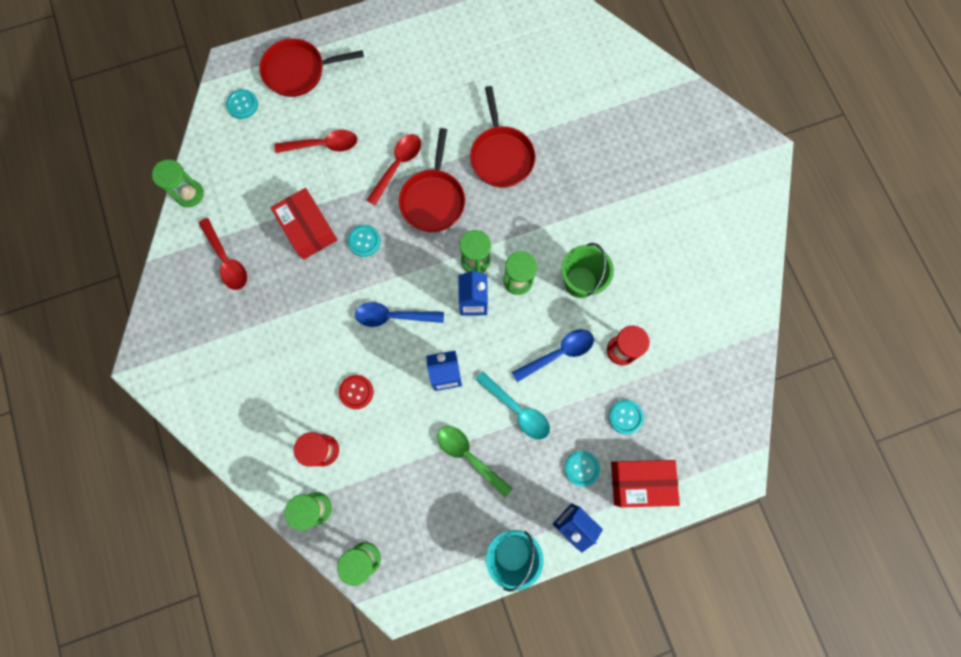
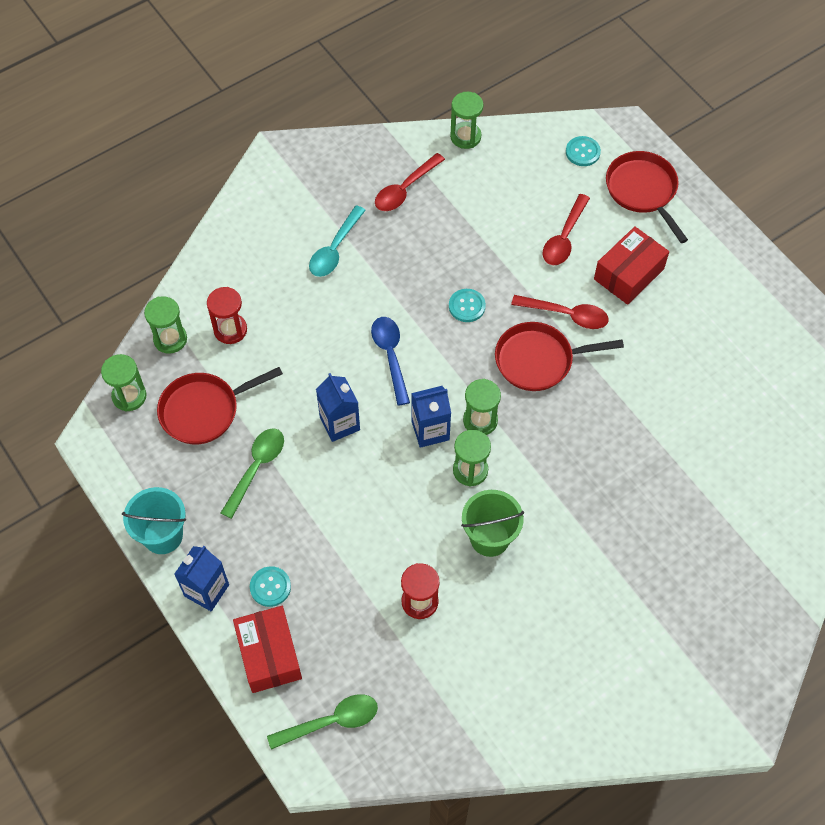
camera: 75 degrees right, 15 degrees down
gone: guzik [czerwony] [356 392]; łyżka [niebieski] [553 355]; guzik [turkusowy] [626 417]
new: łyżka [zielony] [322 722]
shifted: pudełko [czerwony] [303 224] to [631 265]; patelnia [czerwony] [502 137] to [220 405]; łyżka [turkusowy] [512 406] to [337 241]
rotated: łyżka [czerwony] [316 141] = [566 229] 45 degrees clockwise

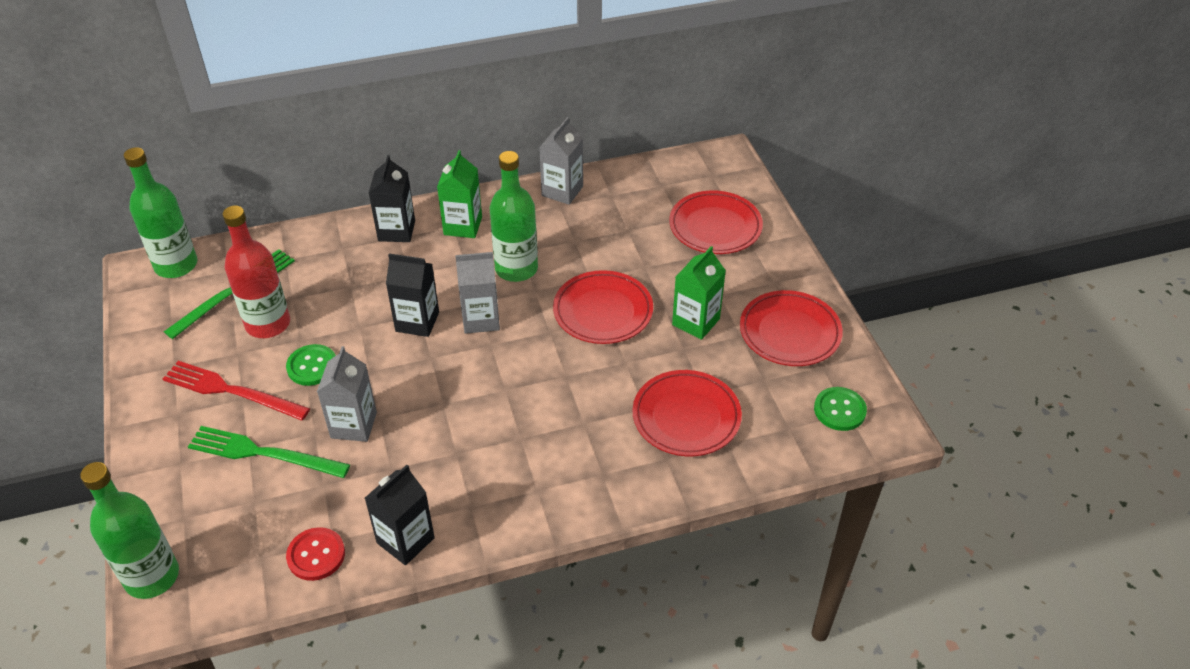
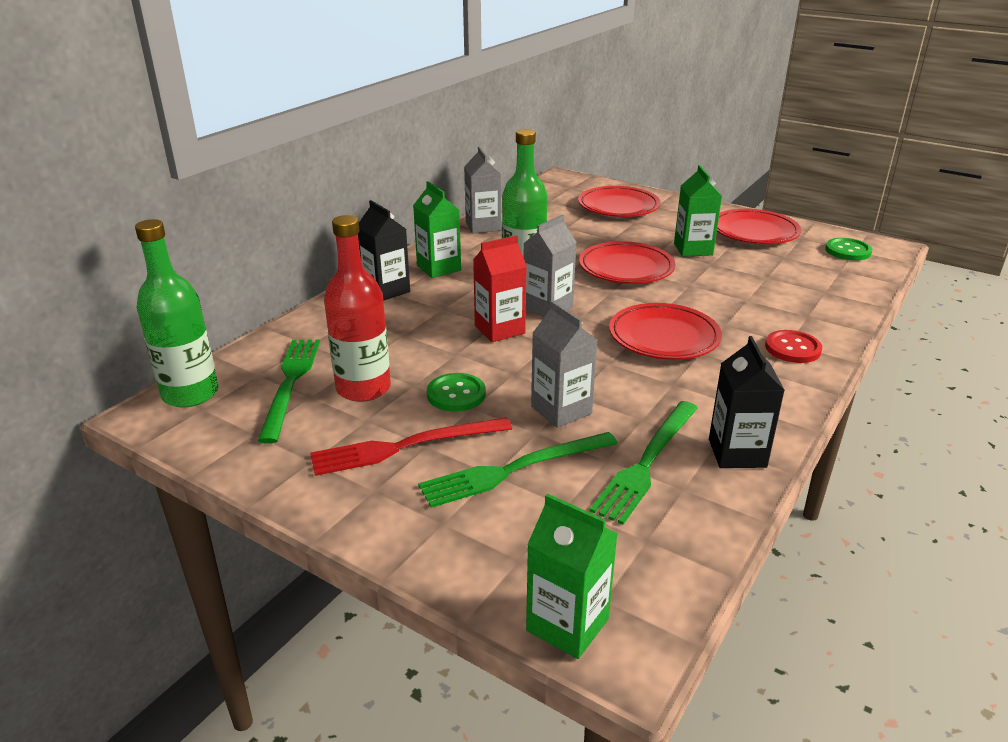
camera: 40 degrees left, 15 degrees down
new: widelec [zielony] [644 463]
shifted: guzik [czerwony] [315 554] to [793 346]; talerz [czerwony] [687 413] to [665 331]
swapped: butelka [zielony] [129 530] to karton mleka [zielony] [572 576]
repainted: karton mleka [czarny] [412 295] to karton mleka [czerwony] [500 288]

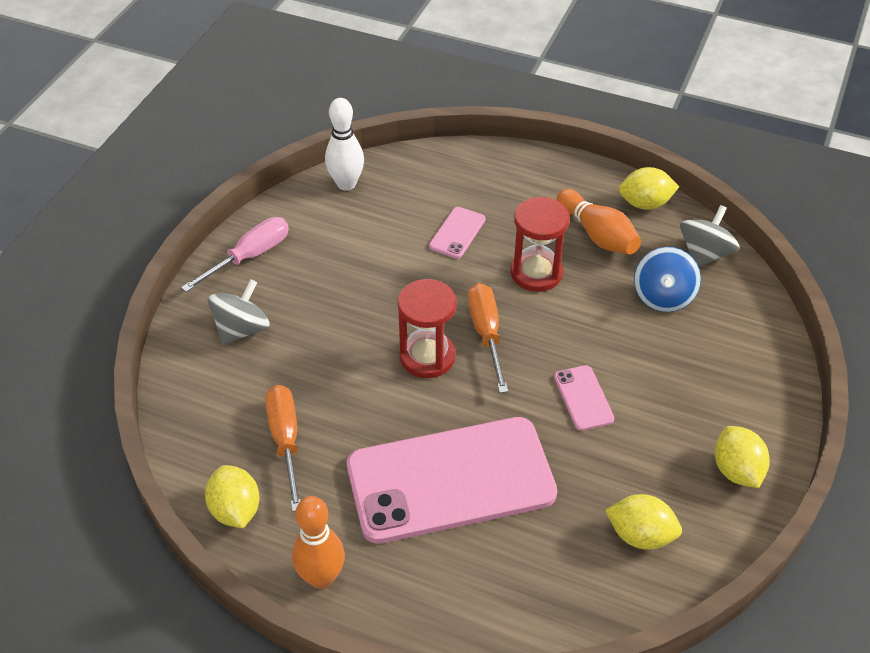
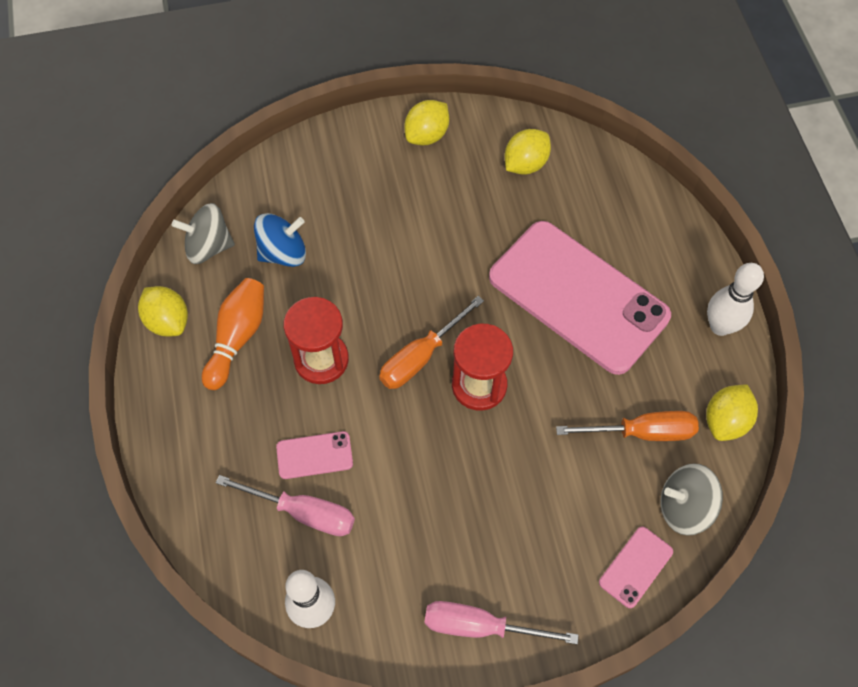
camera: 125 degrees left, 15 degrees up
new: śrubokręt [różowy] [285 505]
shifted: bączek [szary] [238 312] to [692 499]; telefon [różowy] [584 398] to [636 567]
repainted: kręgiel [pomarańczowy] [318 542] to kręgiel [biały] [735 299]
rotated: śrubokręt [pomarańczowy] [283 448] = [627 426] 135 degrees counterclockwise; cytryna [żółty] [643 522] = [528 152] 60 degrees clockwise

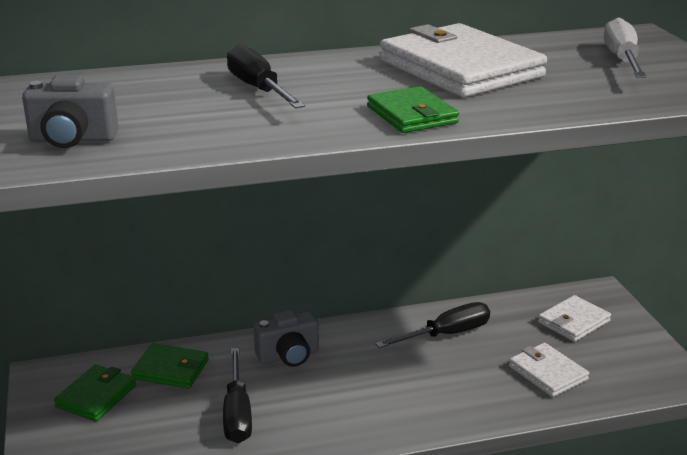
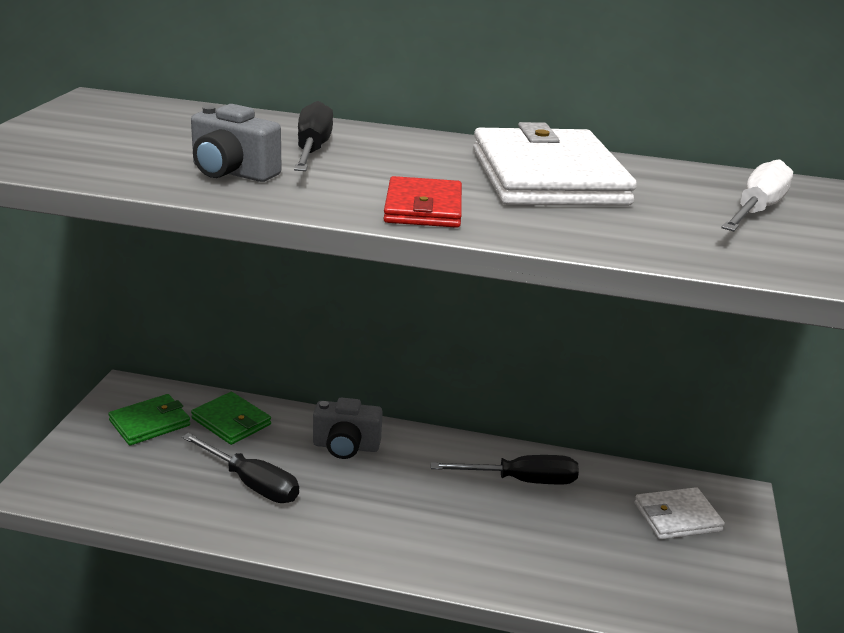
camera: 25 degrees right, 0 degrees up
gone: portfel [biały] [549 370]
shifted: aparat fotograficzny [szary] [70 111] to [236 143]
repainted: portfel [zielony] [413 109] to portfel [czerwony] [423 202]
rotated: śrubokręt [czarny] [237 395] = [240 468] 75 degrees counterclockwise

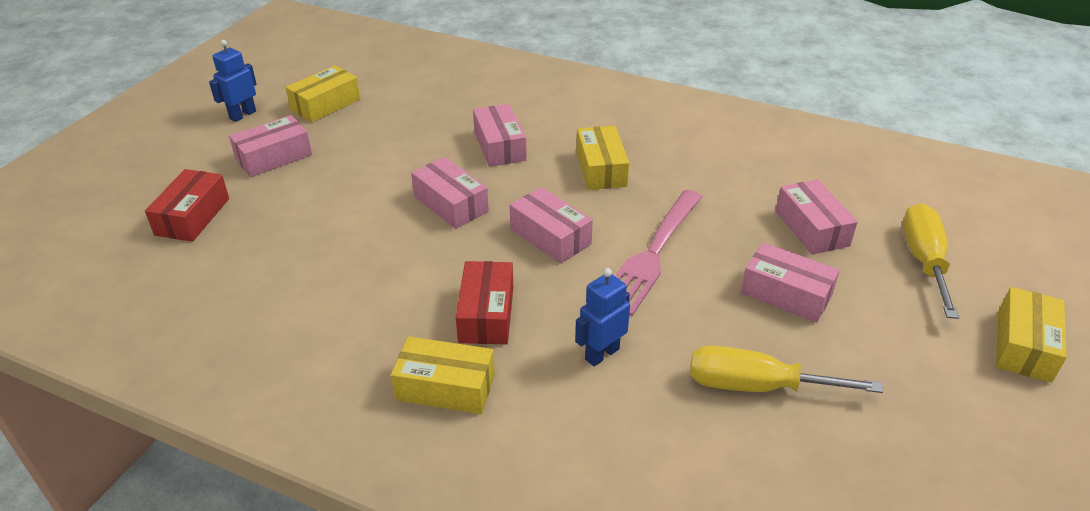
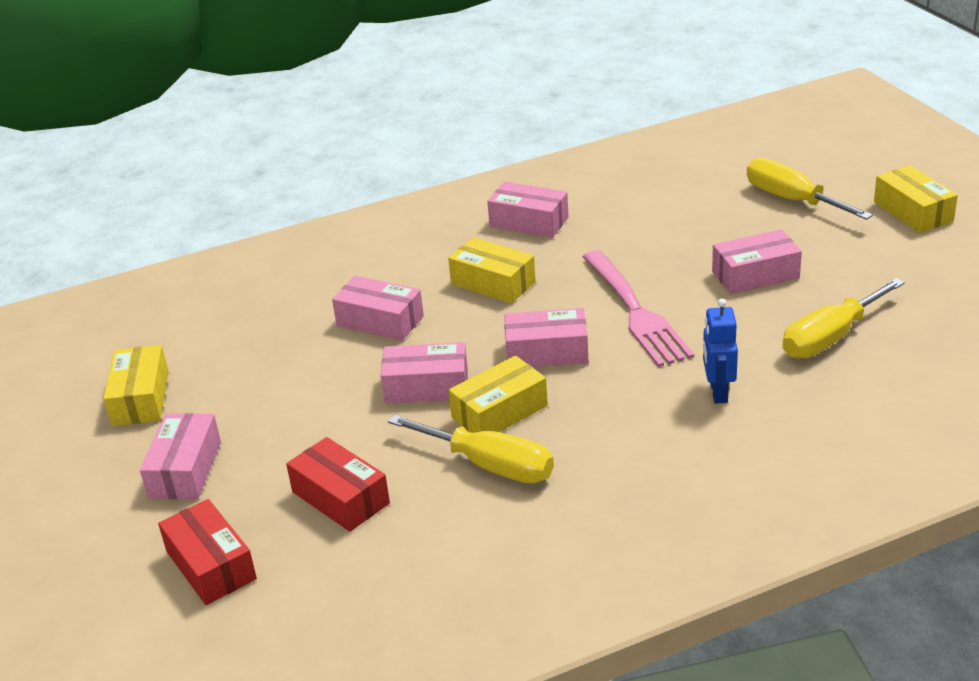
camera: 45 degrees left, 5 degrees down
gone: robot [niebieski] [233 81]
new: śrubokręt [żółty] [471 448]
shifted: pudełko [żółty] [443 375] to [498 394]; pudełko [czerwony] [484 302] to [338 484]; pudełko [różowy] [816 217] to [528 210]

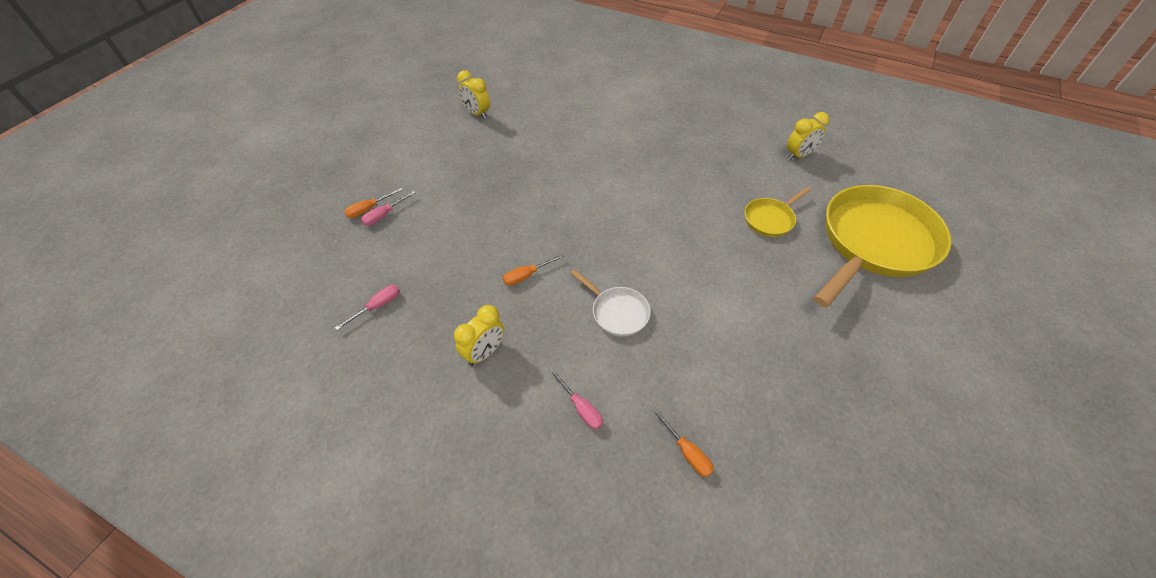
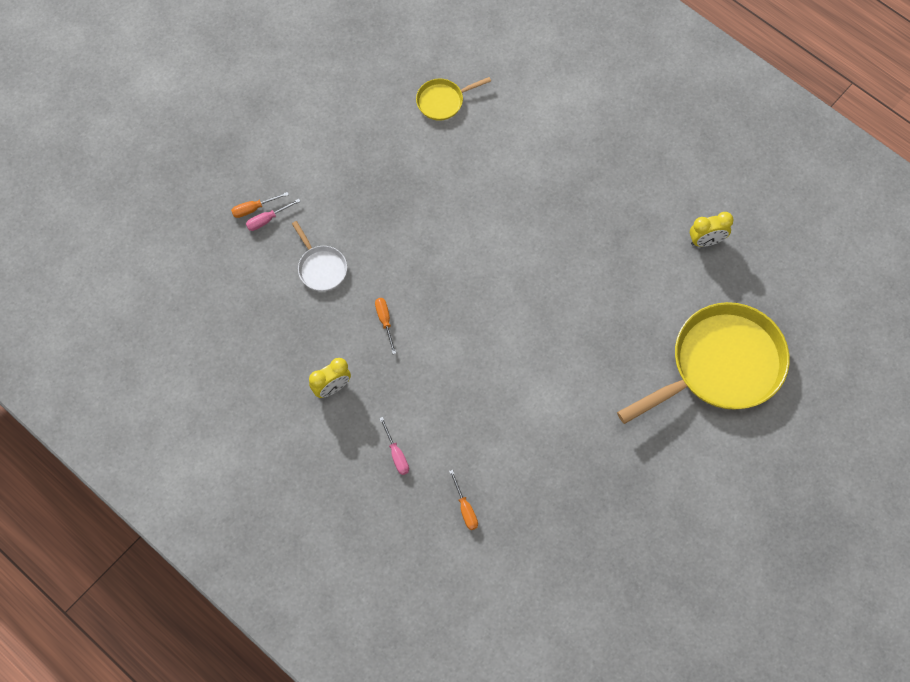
camera: 15 degrees right, 15 degrees up
gone: śrubokręt [różowy] [367 307]; budzik [żółty] [473 94]
shifted: patelnia [biały] [611 303] to [319 256]; patelnia [żółty] [778 212] to [453 99]
rotated: śrubokręt [pomarańczowy] [533 270] = [385 326] 90 degrees clockwise

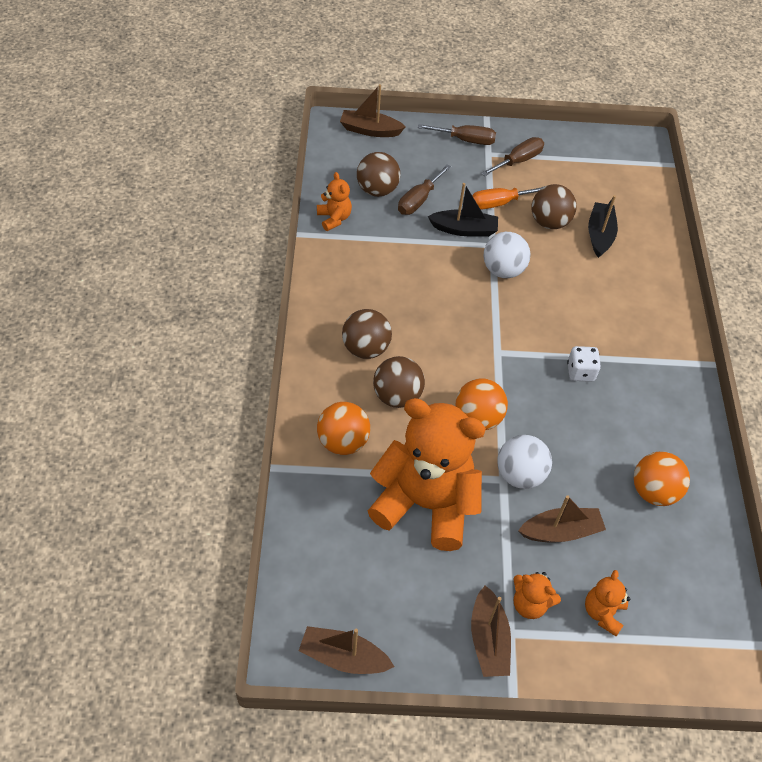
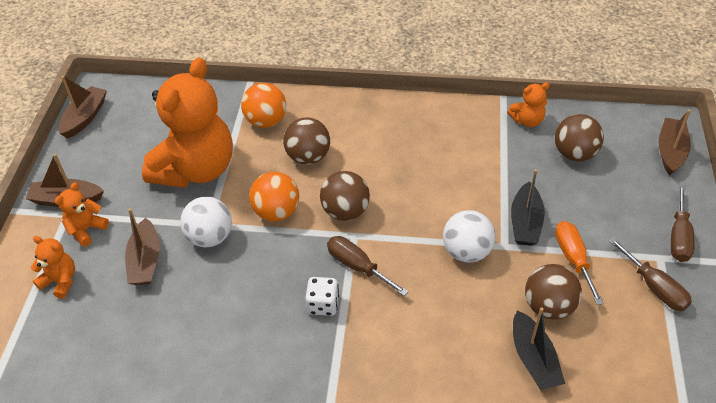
camera: 100 degrees right, 5 degrees down
gone: piłka [pomarańczowy] [662 479]
shifted: piłka [brązowy] [367 334] to [345 196]; śrubokręt [brązowy] [424 189] to [368 266]
rotated: łódka [czarny] [603 226] = [539 348] 60 degrees clockwise

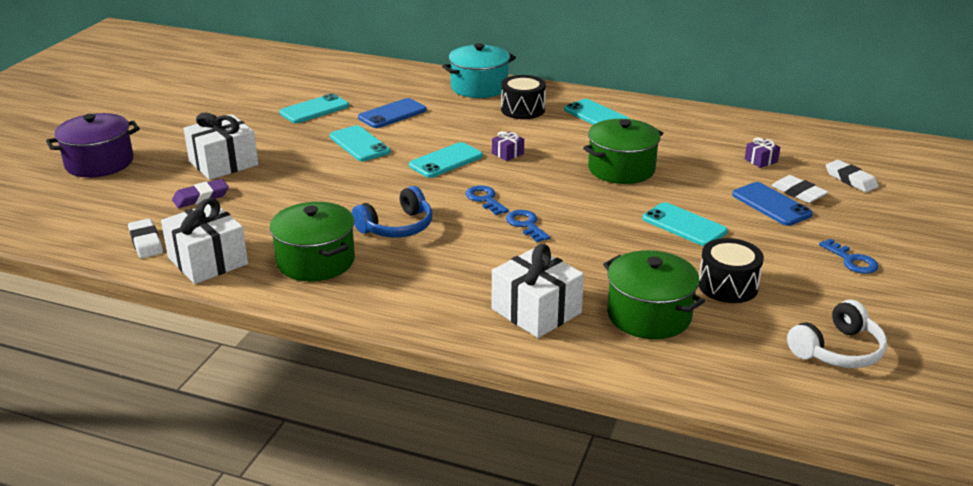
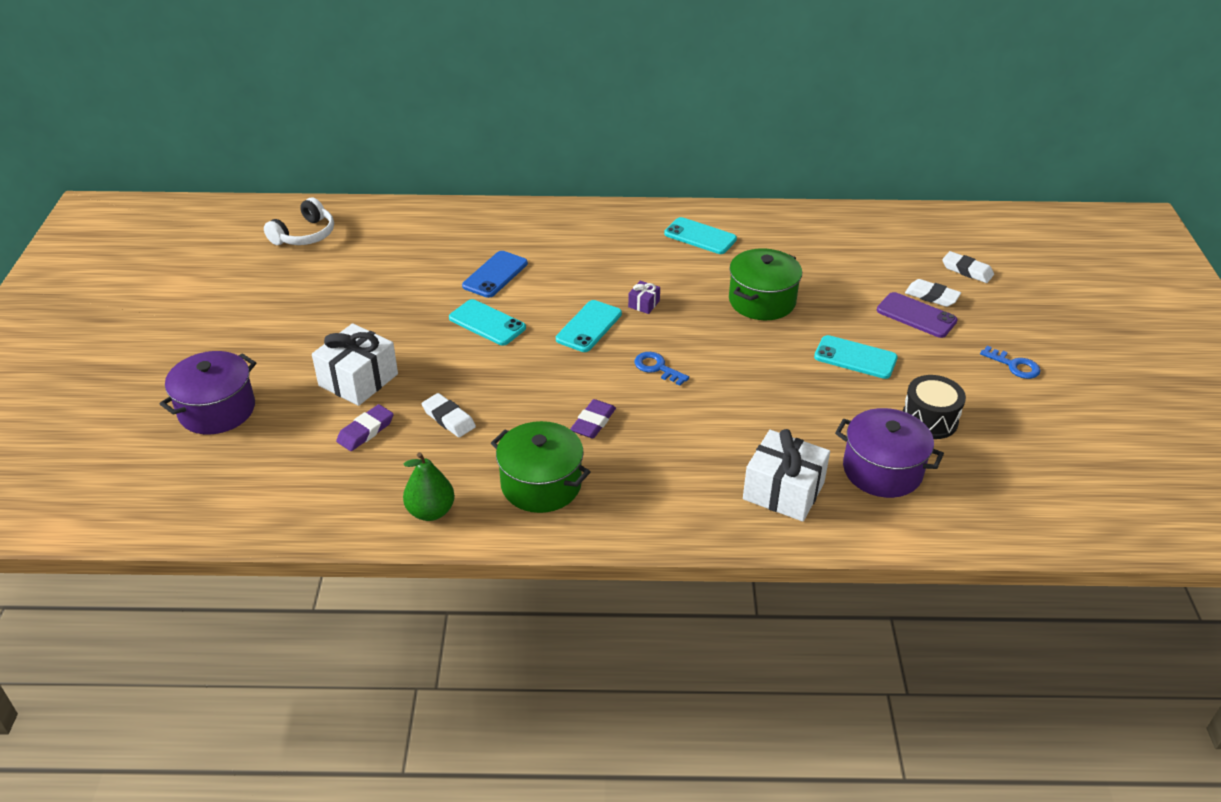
camera: 20 degrees left, 10 degrees up
gone: telefon [turkusowy] [314 108]; garnek [turkusowy] [479 70]; bęben [czarny] [523 97]; klucz [niebieski] [528 226]; prezent [fioletowy] [762 153]
shifted: gumka do mazania [biały] [145 238] to [449 415]; słuchawki [biały] [837 333] to [299 221]
swapped: prezent [biały] [204 241] to gruszka [zielony] [429 486]; słuchawki [niebieski] [392 212] to gumka do mazania [fioletowy] [593 418]
repainted: garnek [zielony] [654 294] to garnek [fioletowy] [889 453]; telefon [niebieski] [772 204] to telefon [fioletowy] [917 315]

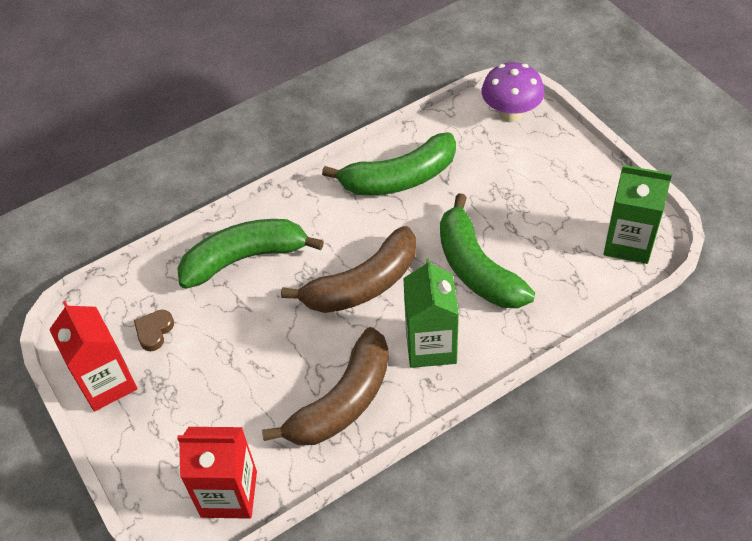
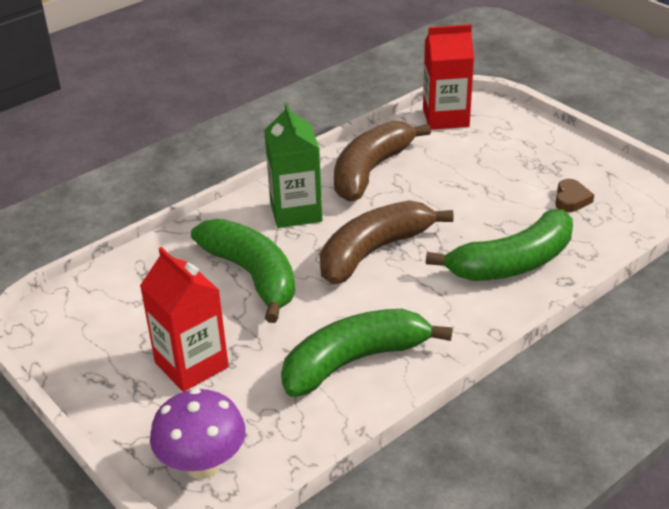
camera: 170 degrees right, 15 degrees down
gone: karton mleka [zielony] [638 214]
shifted: karton mleka [czerwony] [93 356] to [184 319]

